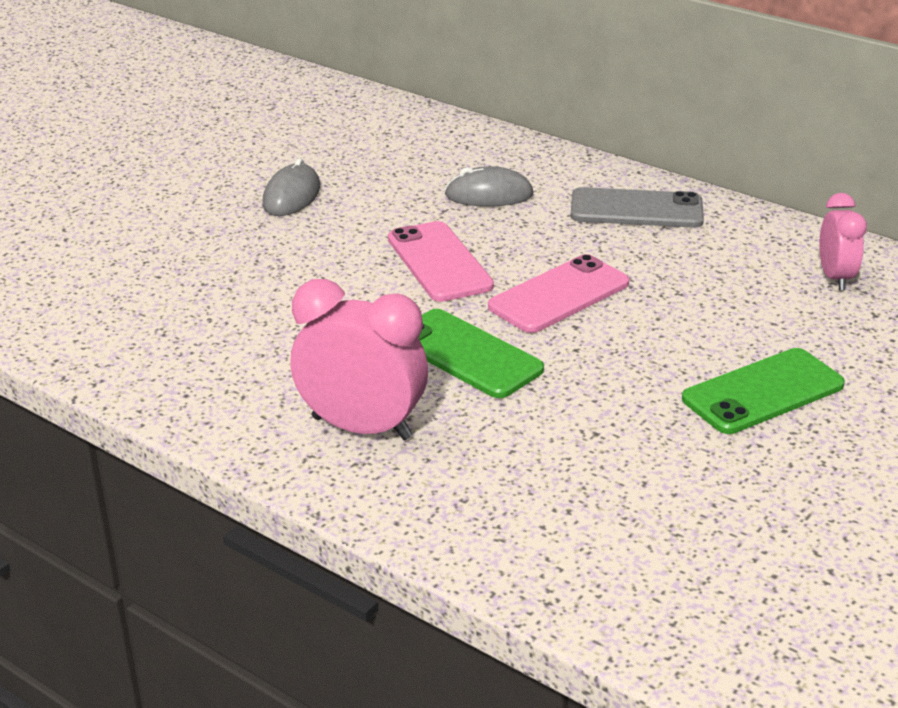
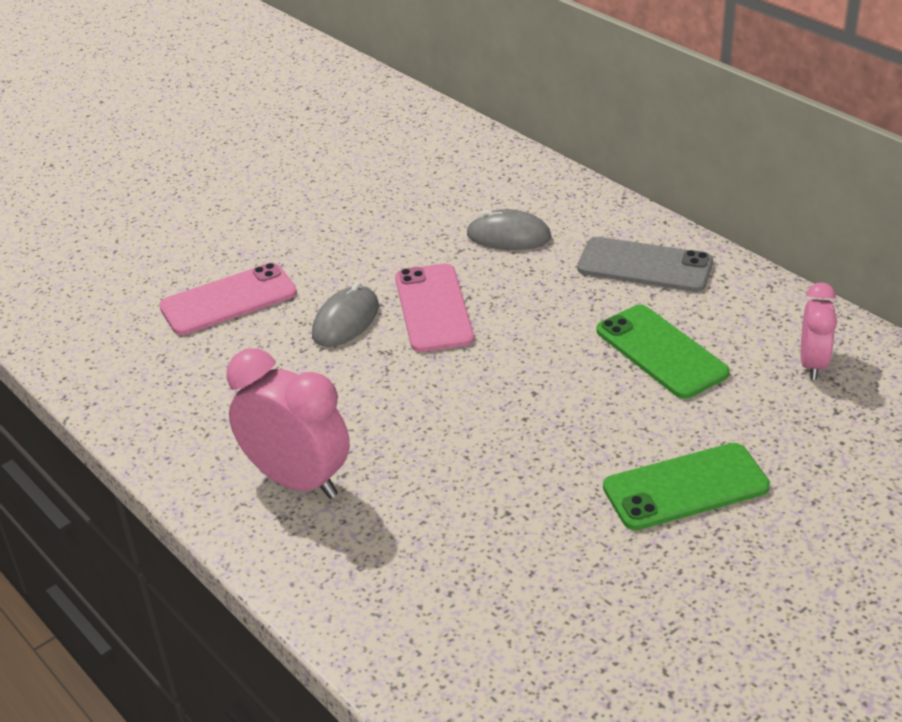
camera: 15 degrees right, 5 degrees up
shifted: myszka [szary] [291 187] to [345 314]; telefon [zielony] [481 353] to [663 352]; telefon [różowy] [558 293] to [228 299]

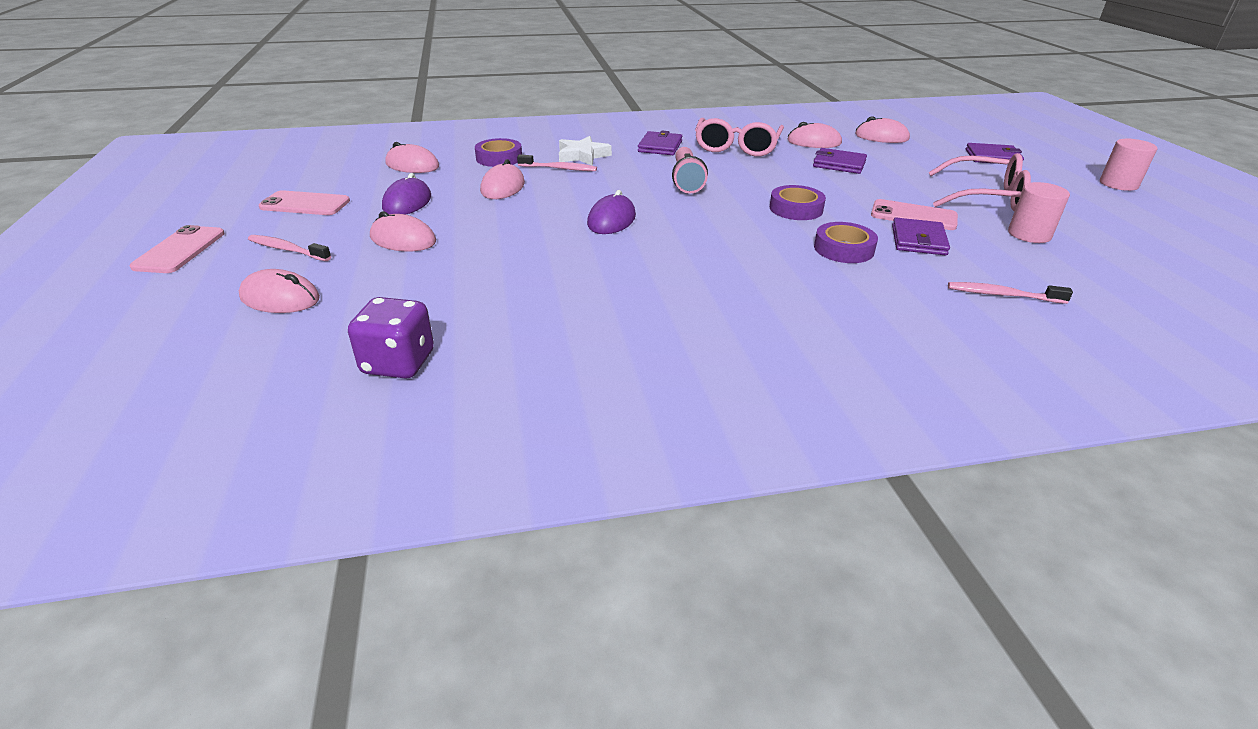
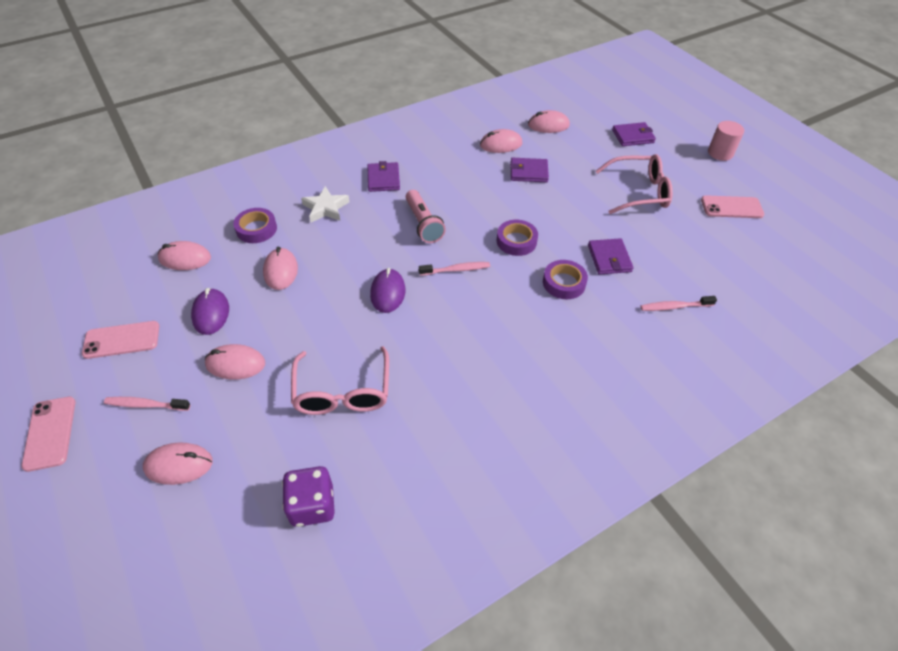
camera: 20 degrees left, 15 degrees up
gone: walec [różowy] [1039 212]
shifted: szczoteczka do zębów [różowy] [557 162] to [454 269]; okulary [różowy] [739 137] to [340 380]; telefon [różowy] [914 214] to [732 206]

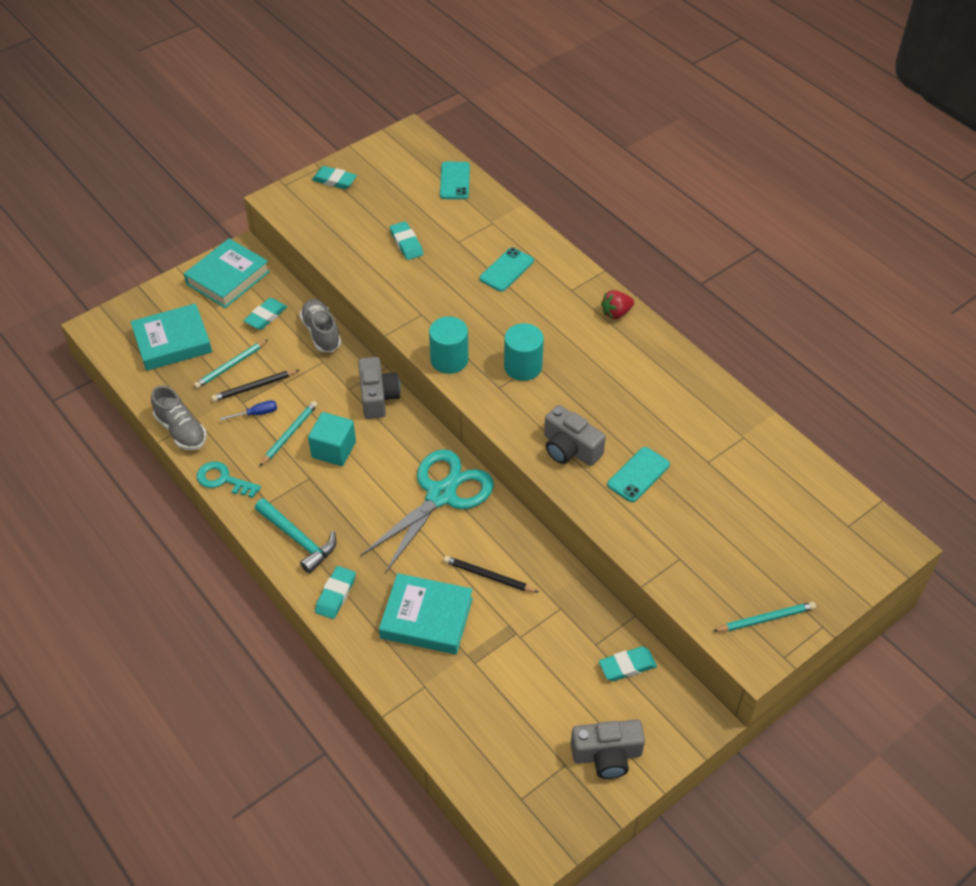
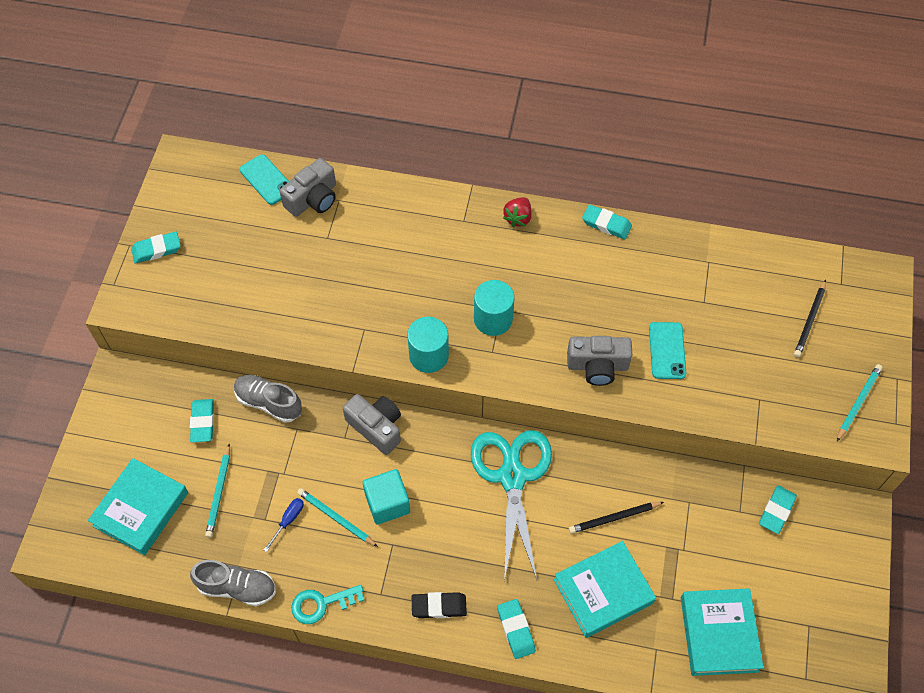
camera: 40 degrees left, 10 degrees up
gone: telefon [turkusowy] [507 269]
shifted: książka [turkusowy] [227 273] to [722 632]; ołówek [czarny] [255 386] to [810 319]; gumka do mazania [turkusowy] [406 240] to [607 222]; aparat fotograficzny [szary] [608 749] to [308 187]
swapped: młotek [turkusowy] [295 535] to gumka do mazania [czarny] [439 605]
rotated: ołówek [turkusowy] [288 434] = [337 517] 45 degrees counterclockwise

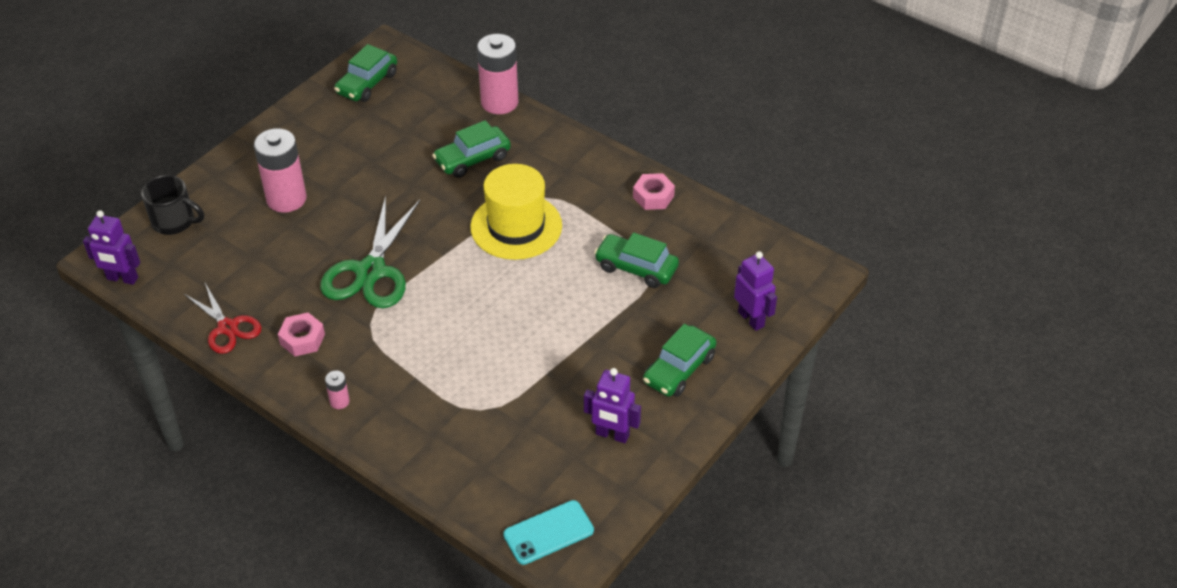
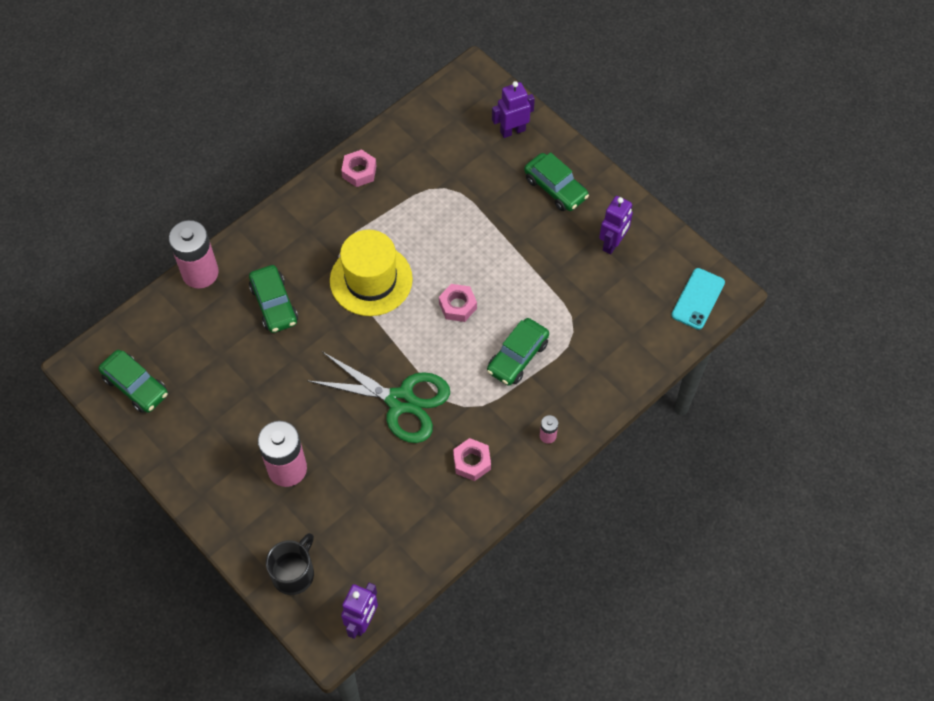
camera: 80 degrees left, 15 degrees up
gone: nożyczki [czerwony] [223 318]
new: nakrętka [różowy] [458 303]
shifted: samochód [zielony] [636 260] to [518 352]
rotated: telefon [turkusowy] [548 532] = [698 299] 45 degrees clockwise

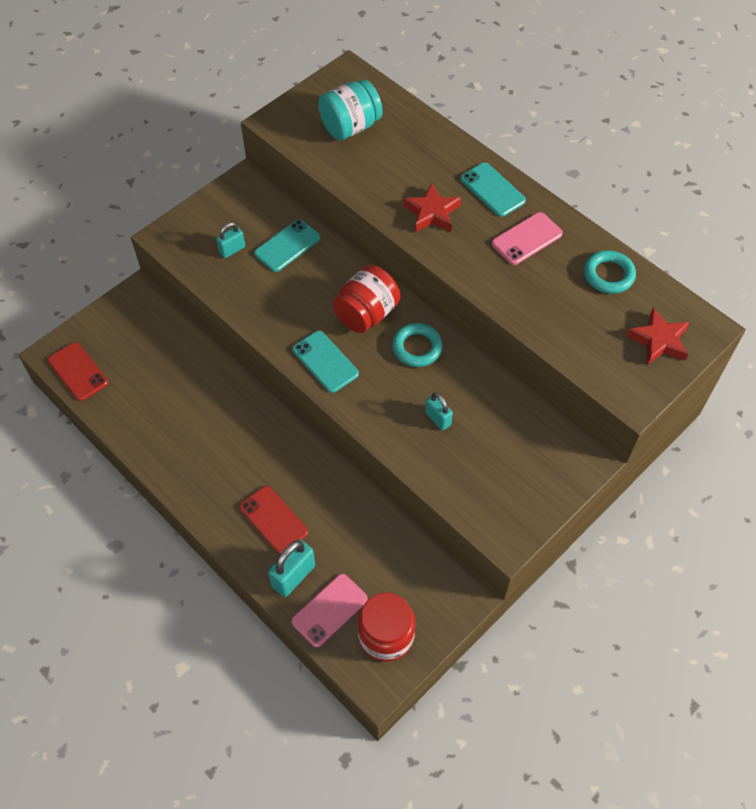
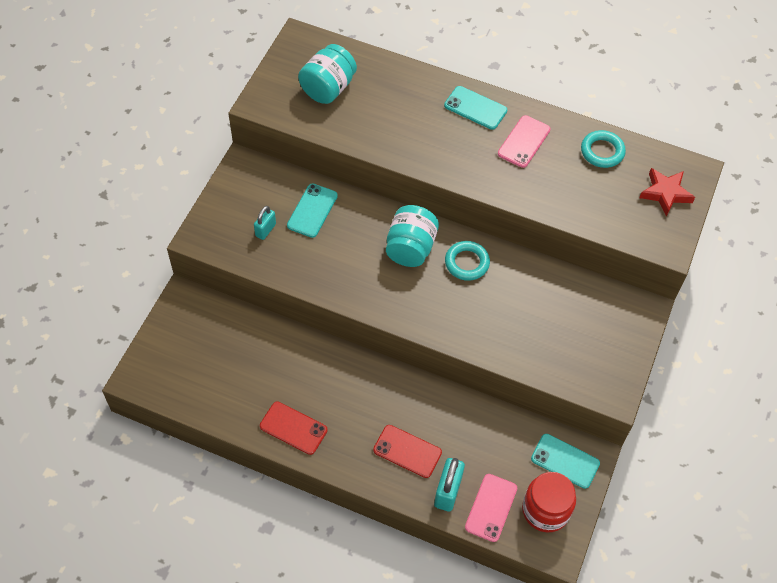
camera: 25 degrees left, 0 degrees up
gone: gwiazda [czerwony] [432 207]; kłódka [turkusowy] [439 411]
shifted: telefon [czerwony] [78 371] to [294 428]; telefon [turkusowy] [326 362] to [565 461]
repainted: słoik [czerwony] [366 299] to słoik [turkusowy] [412 236]

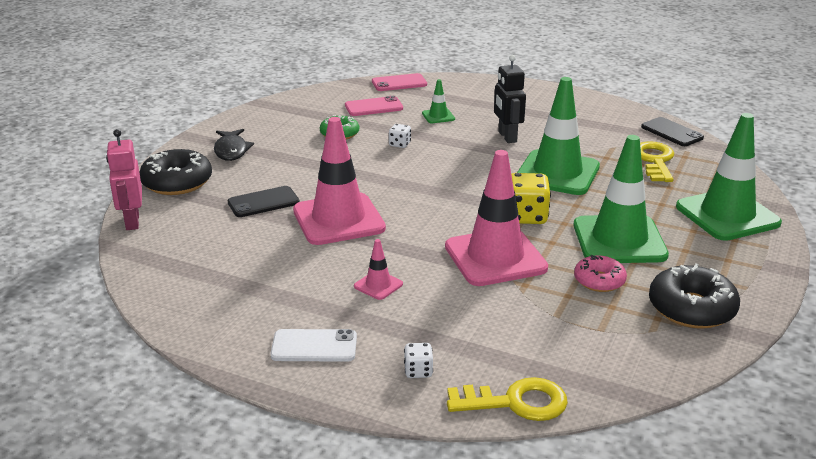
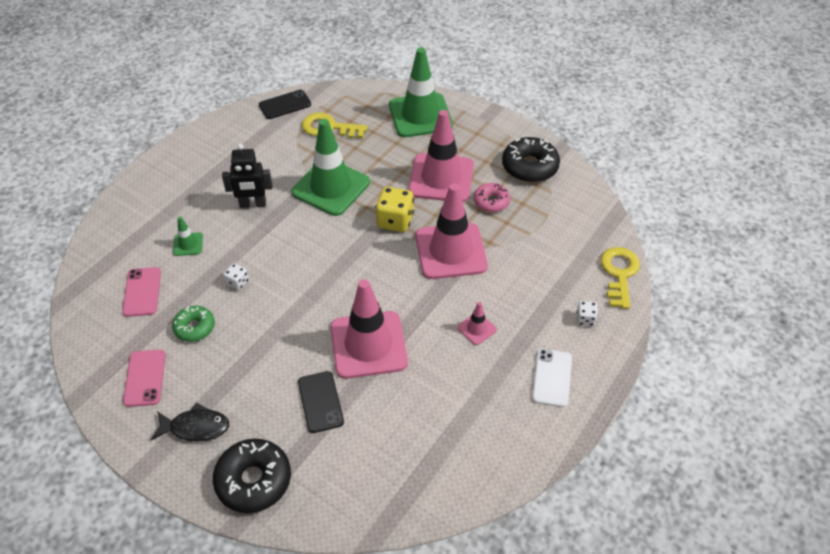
camera: 80 degrees left, 20 degrees up
gone: robot [różowy] [124 179]
shifted: telefon [różowy] [399 82] to [144 378]
repainted: pachołek [zielony] [621 199] to pachołek [różowy] [441 156]

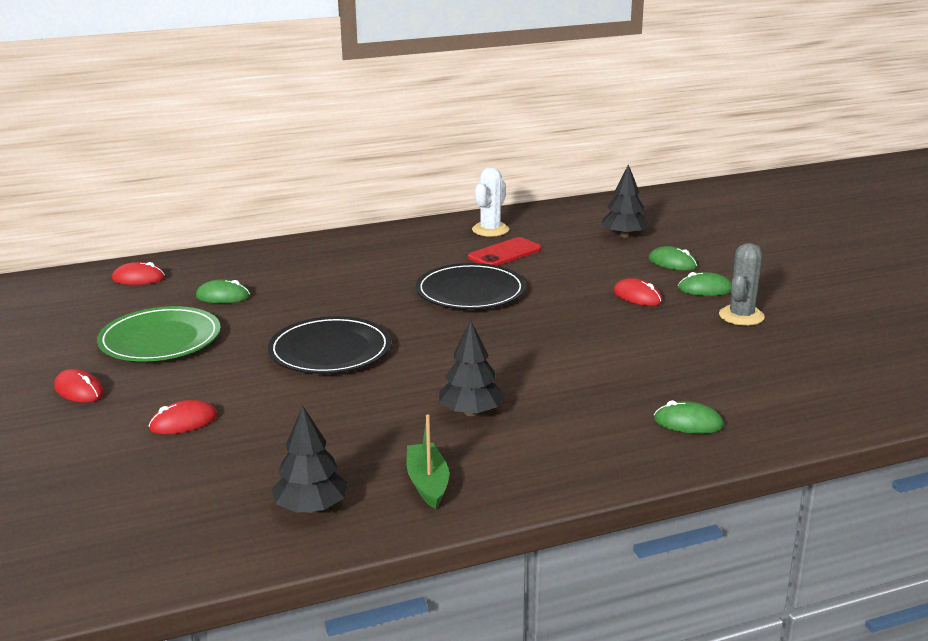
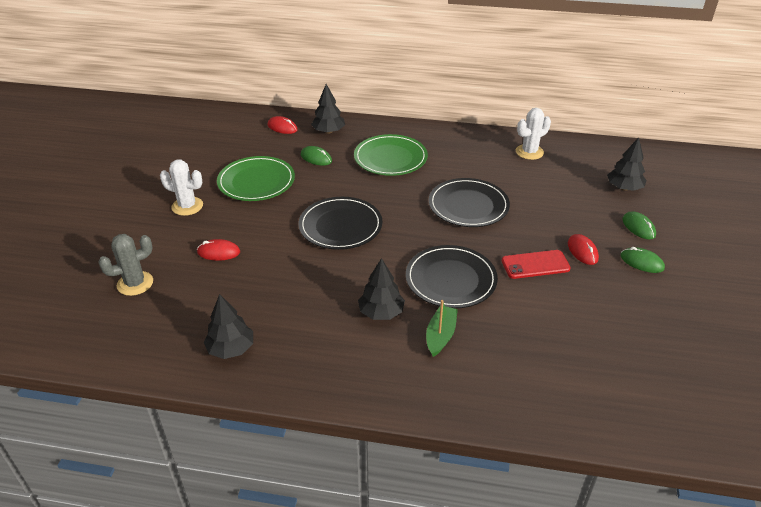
camera: 30 degrees right, 15 degrees up
gone: myszka [zielony] [689 417]
new: drzewko [czarny] [328 109]; talerz [zielony] [391 155]; talerz [czarny] [452 276]
shifted: łódka [zielony] [428 461] to [442 328]; telefon [czerwony] [504 251] to [536 264]; kaktus [szary] [742 284] to [125 265]
swapped: myszka [czerwony] [79 386] to kaktus [biały] [181 188]

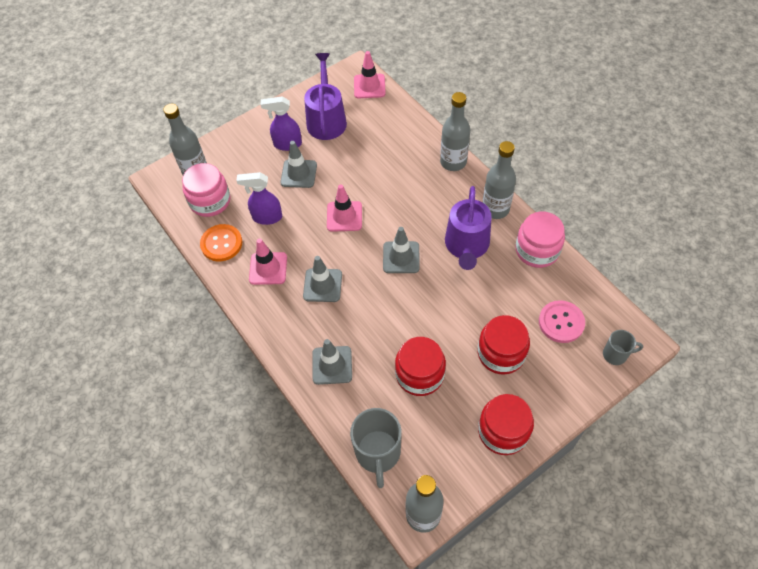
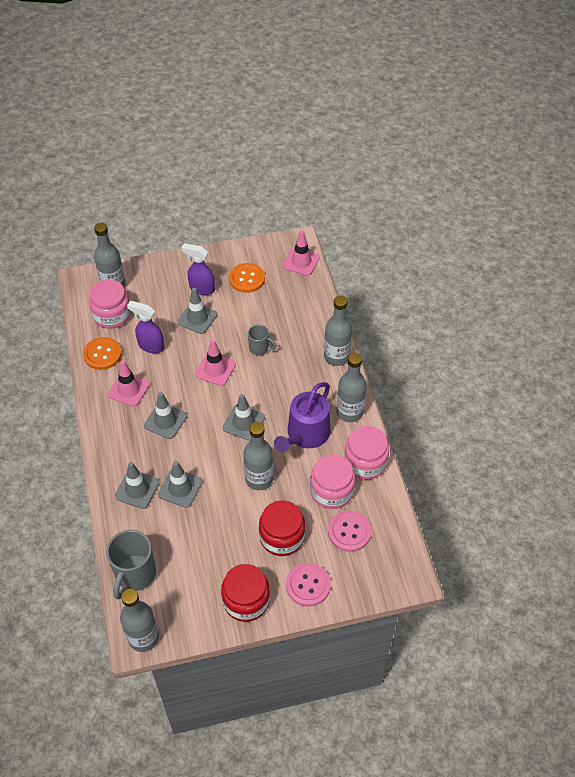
camera: 20 degrees right, 5 degrees down
gone: słoik [czerwony] [420 366]
new: pachołek [szary] [180 484]; butelka [szary] [258 456]; guzik [różowy] [308 585]; słoik [różowy] [332 482]
shifted: kubek [szary] [623 347] to [262 340]
swapped: konewka [fioletowy] [325 96] to guzik [pomarańczowy] [247 278]

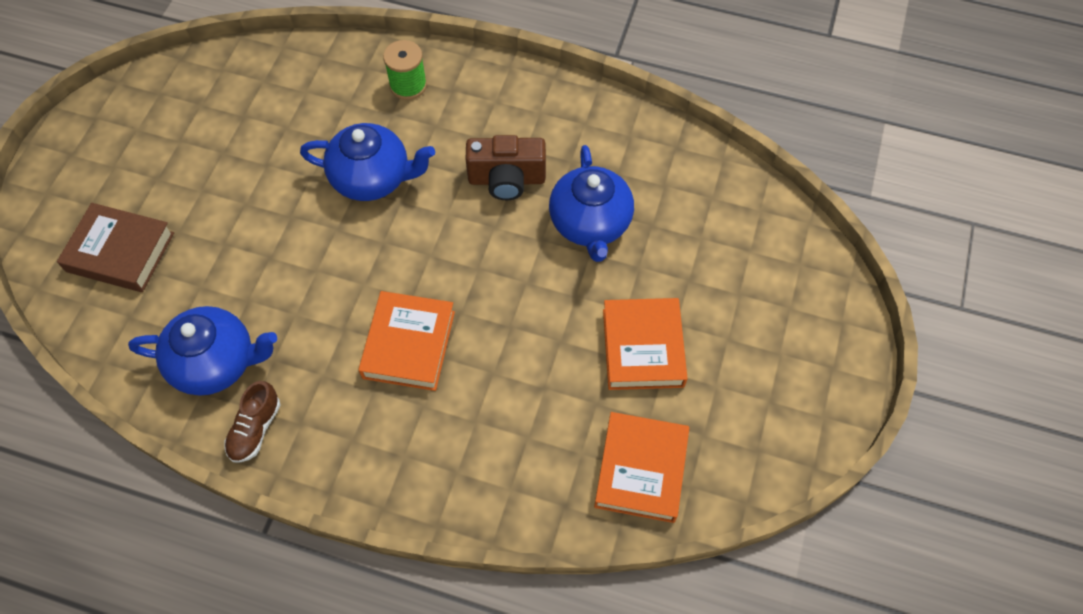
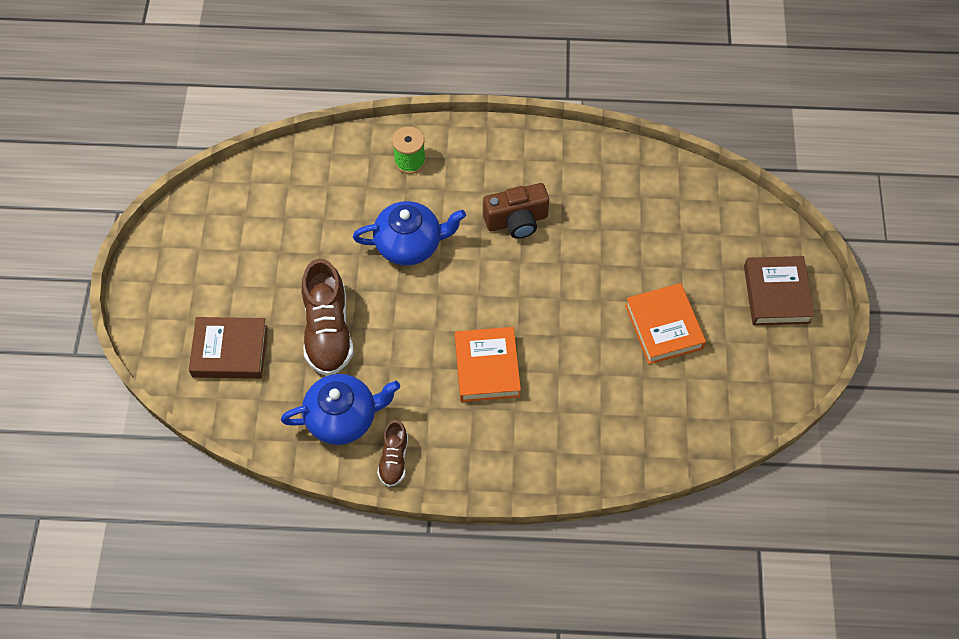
camera: 15 degrees left, 0 degrees up
gone: imbryk [niebieski] [591 203]; książka [pomarańczowy] [641 467]
new: but [brązowy] [327 317]; książka [brązowy] [779 290]

